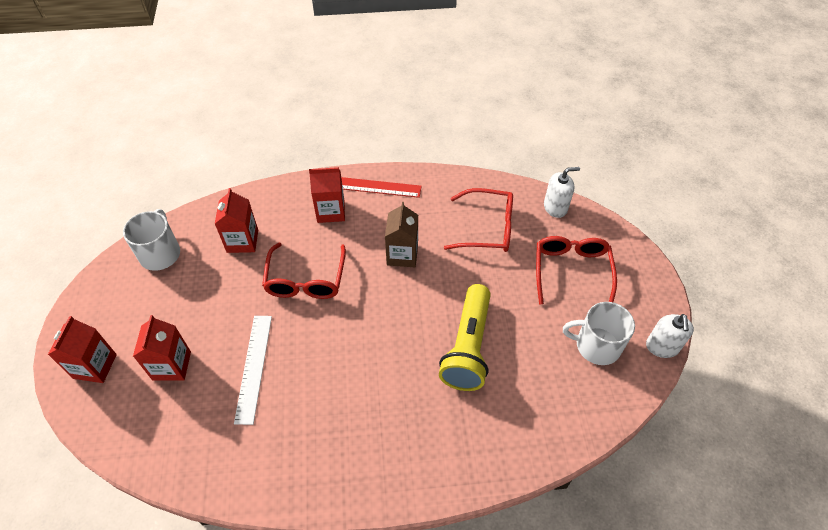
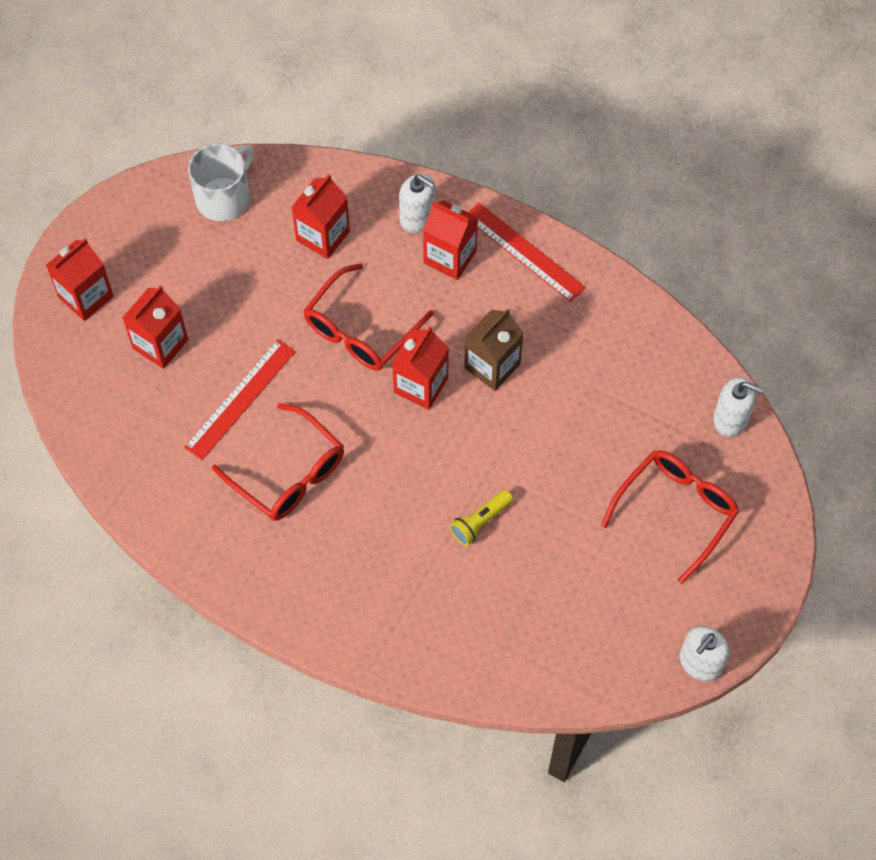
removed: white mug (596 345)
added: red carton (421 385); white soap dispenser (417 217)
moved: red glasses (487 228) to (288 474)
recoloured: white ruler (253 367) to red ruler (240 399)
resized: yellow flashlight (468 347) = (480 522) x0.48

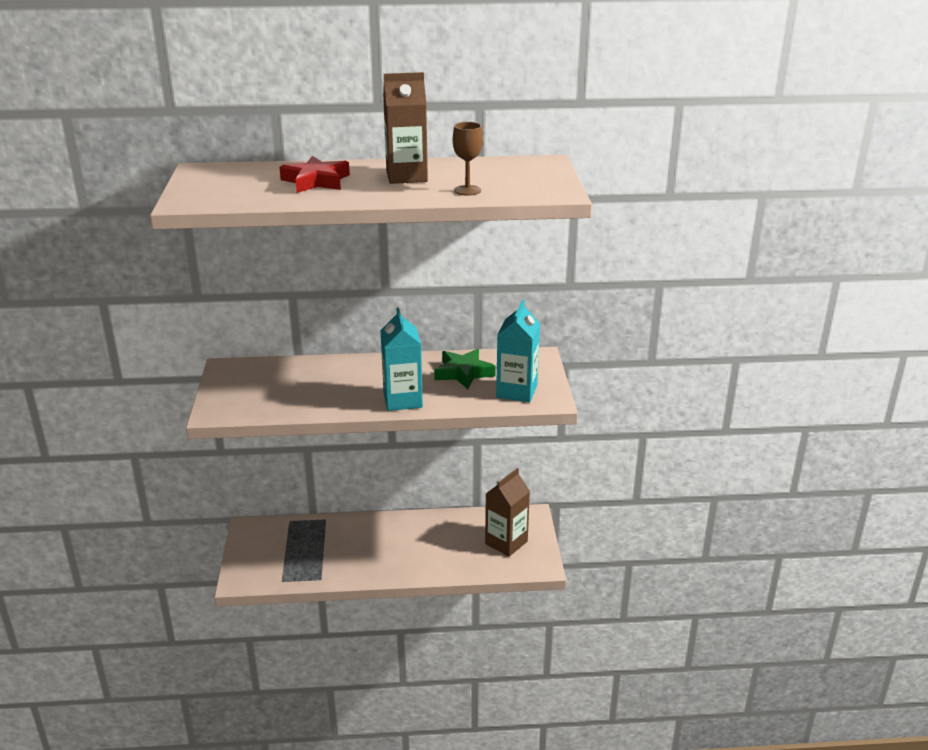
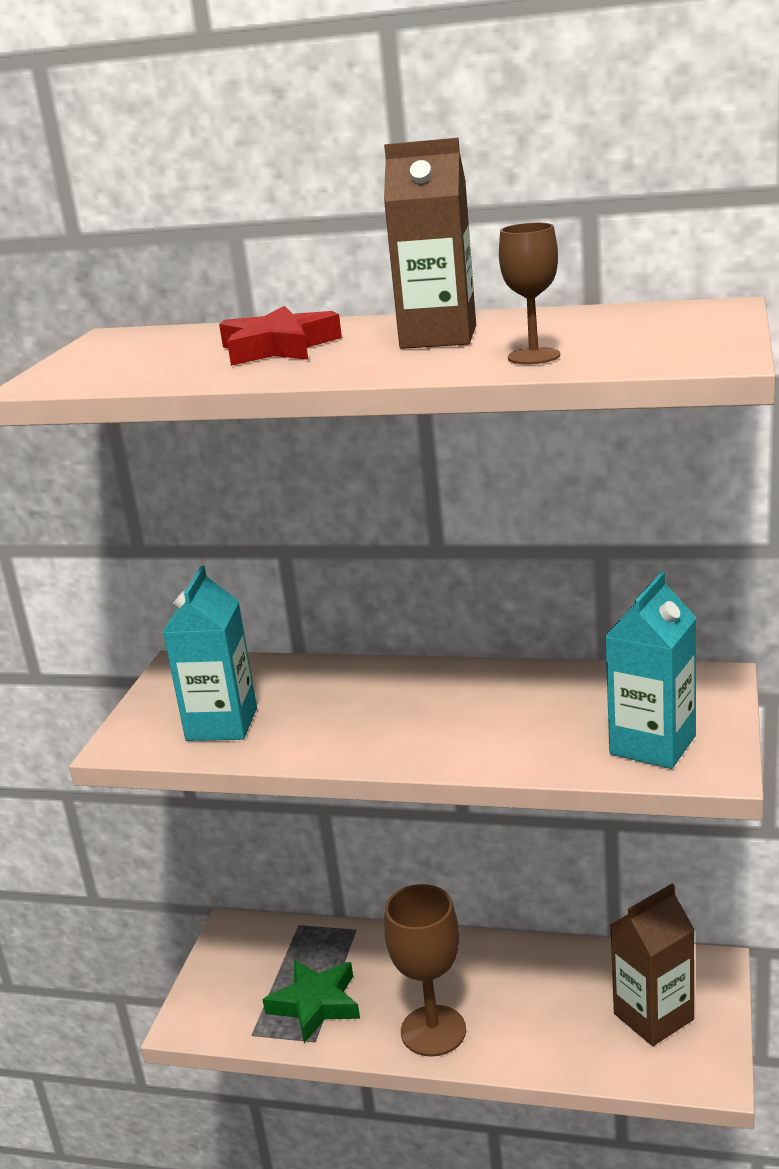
added: brown goblet (433 1031)
moved: turquoise carton (402 400) to (222 724); green star (463 373) to (315 1004)

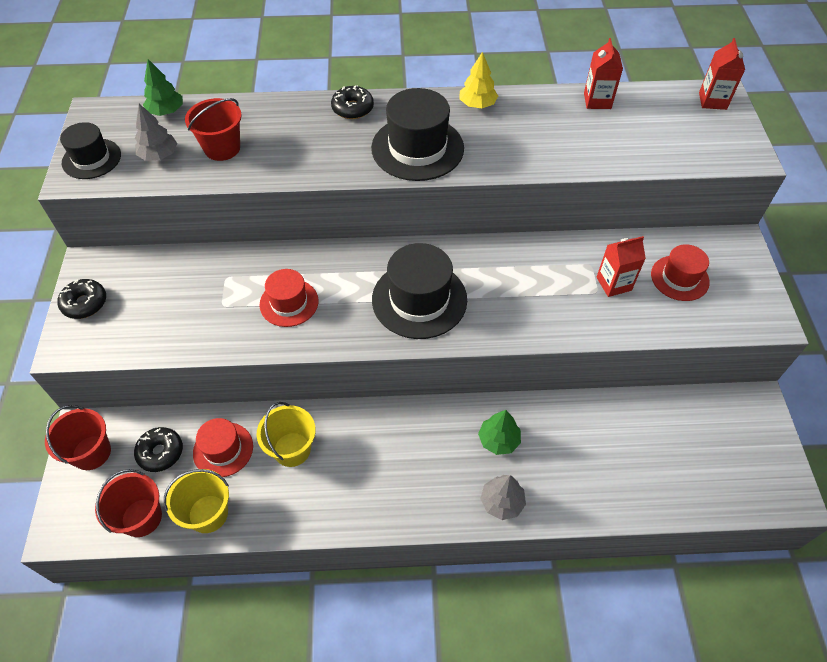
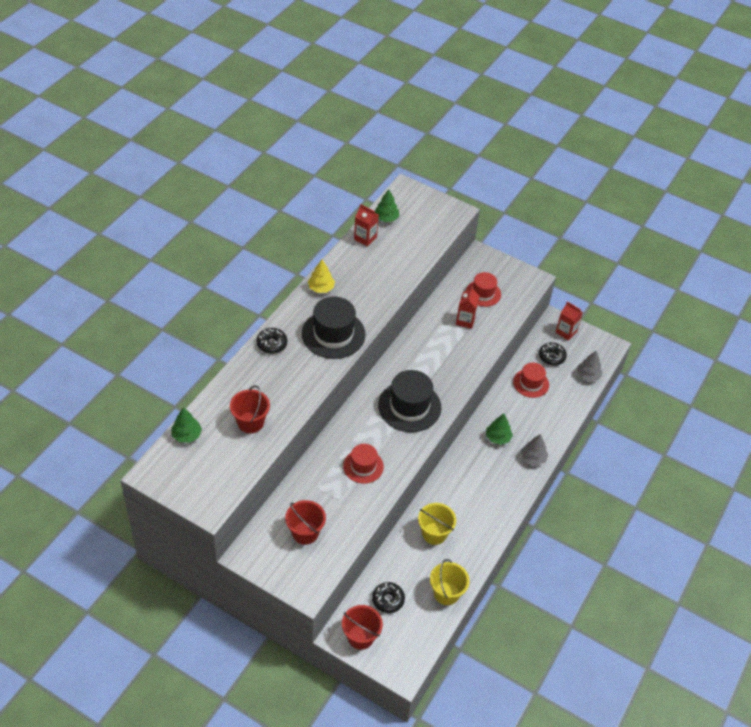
removed: black hat (91 159)
added: green tree (386 218)
moved: black donut (85 303) to (551 357); red bucket (141 517) to (305 533); grey tree (159 155) to (588 375); red hat (223 449) to (531 383); red carton (712 101) to (566 332)

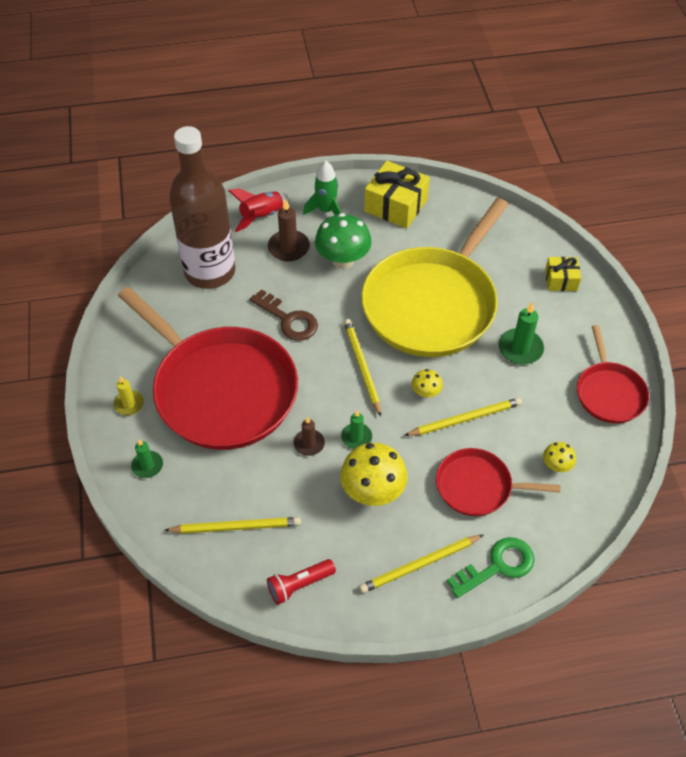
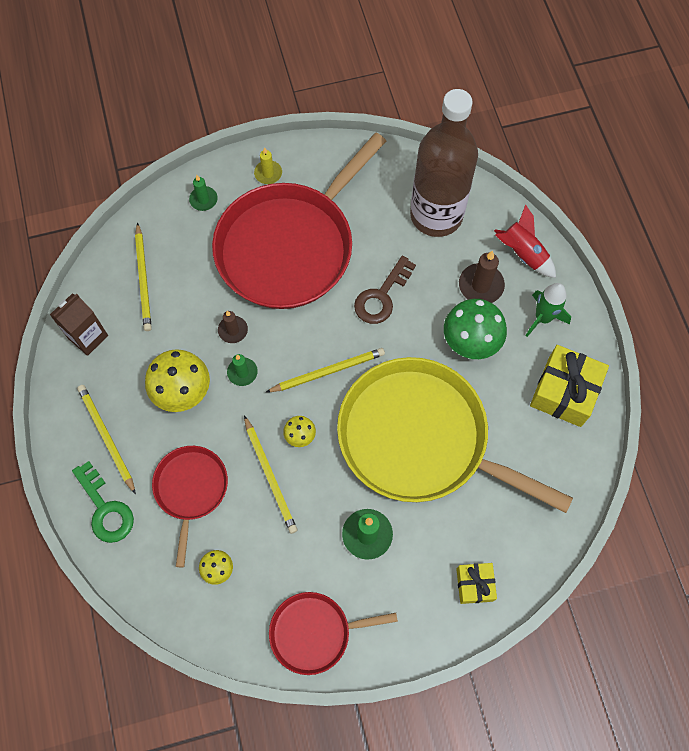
replaced: red flashlight (299 585) to brown carton (88 337)

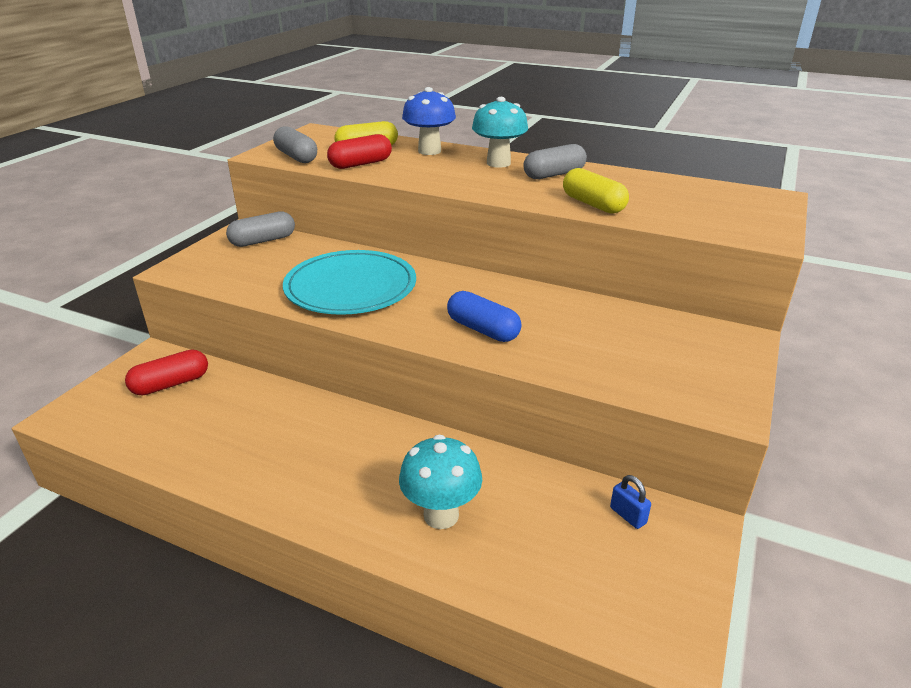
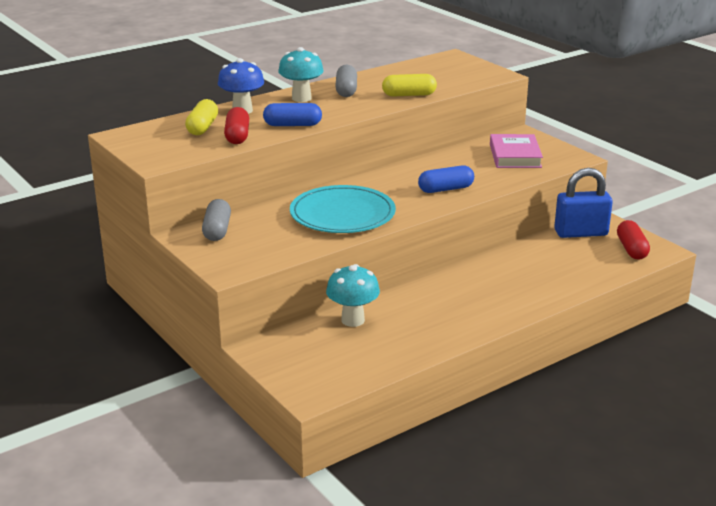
removed: grey capsule (296 157)
added: blue capsule (292 125); pink book (515 156)
moved: red capsule (171 384) to (631 249); turquoise mushroom (441 515) to (353 320)
resized: blue padlock (628 515) = (581 233) x2.38

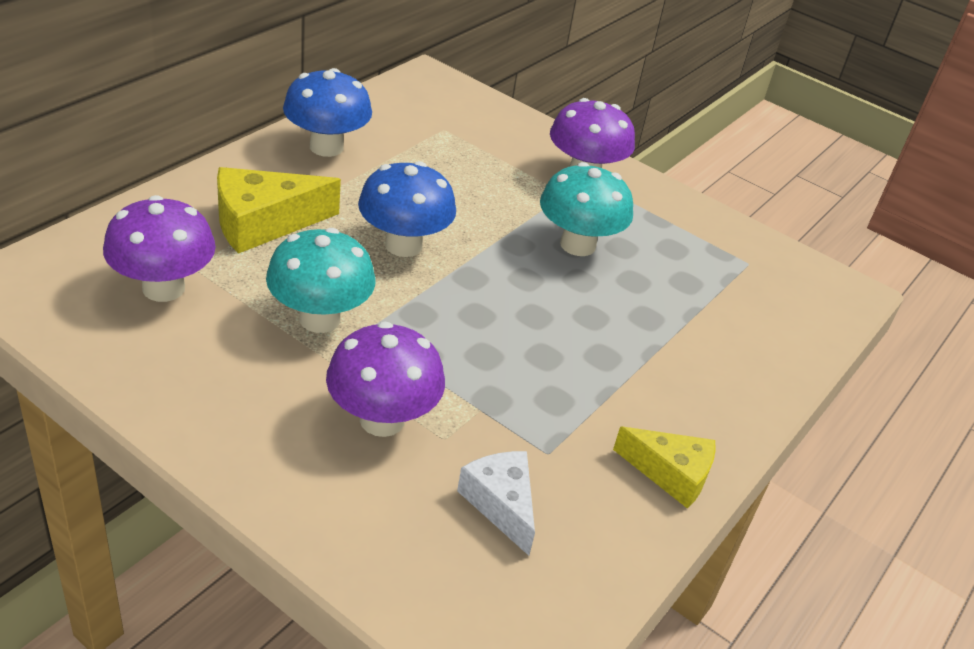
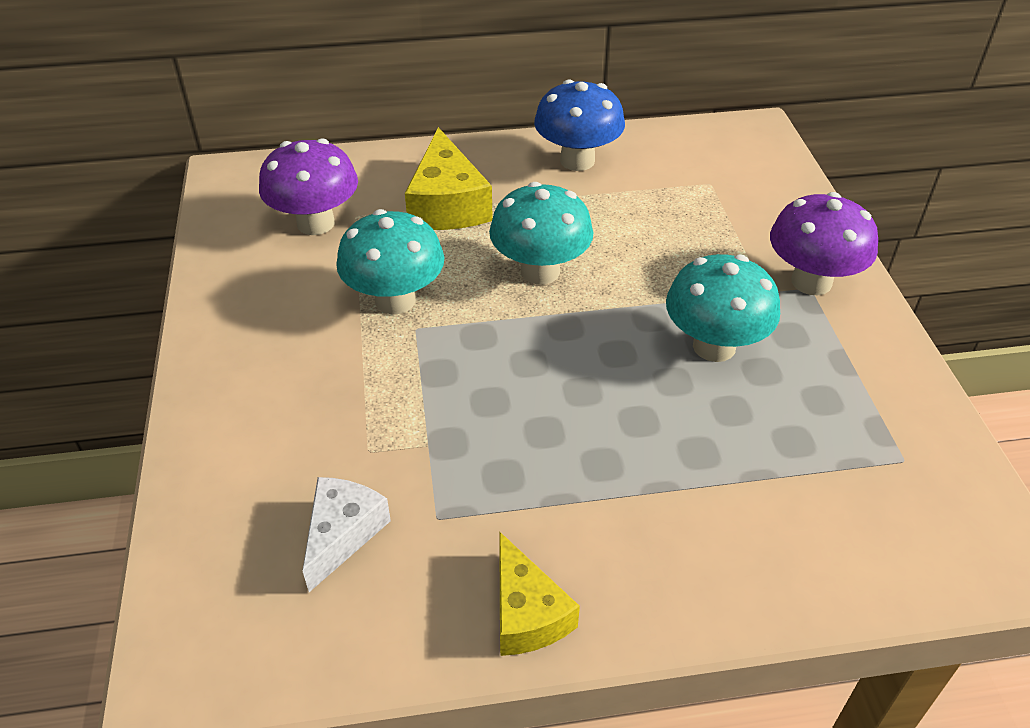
removed: purple mushroom (382 419)
recoloured: blue mushroom (403 245) to turquoise mushroom (540 271)
turned: yellow cheese (263 223) = (447 204) 120 degrees counterclockwise

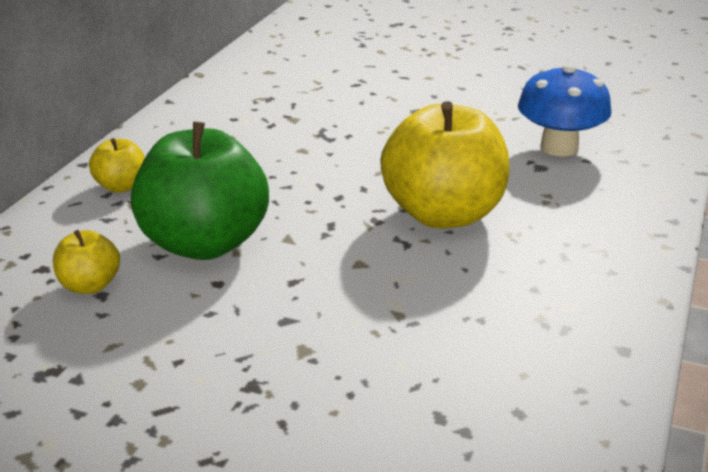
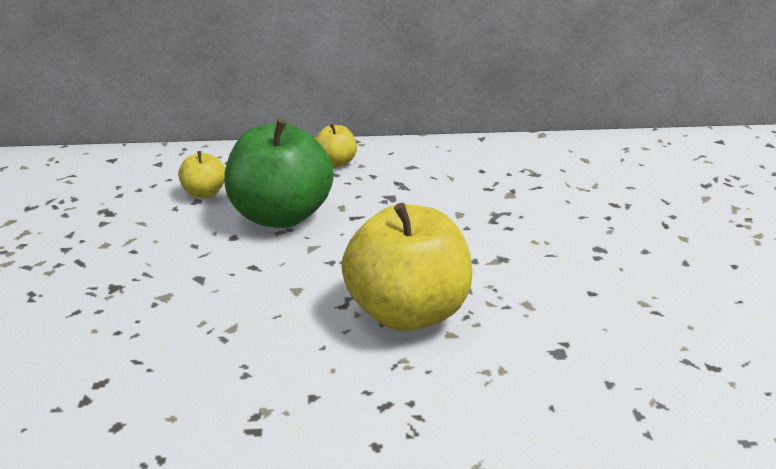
removed: blue mushroom (559 147)

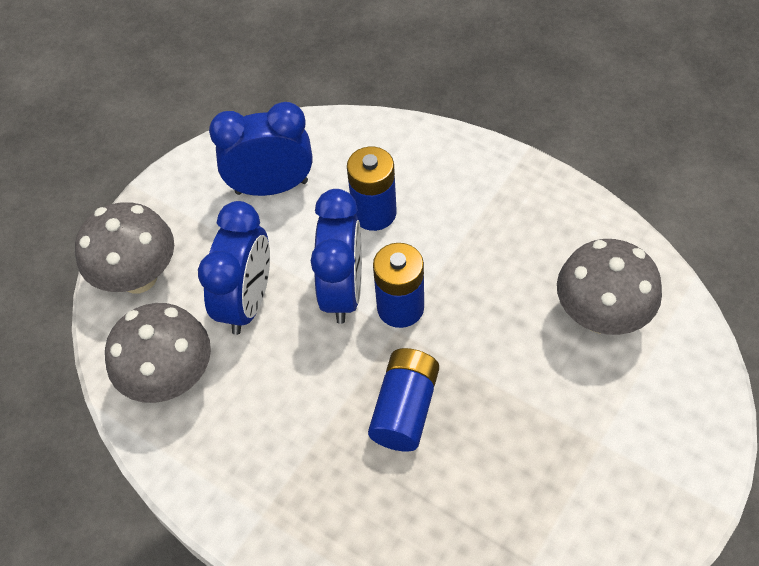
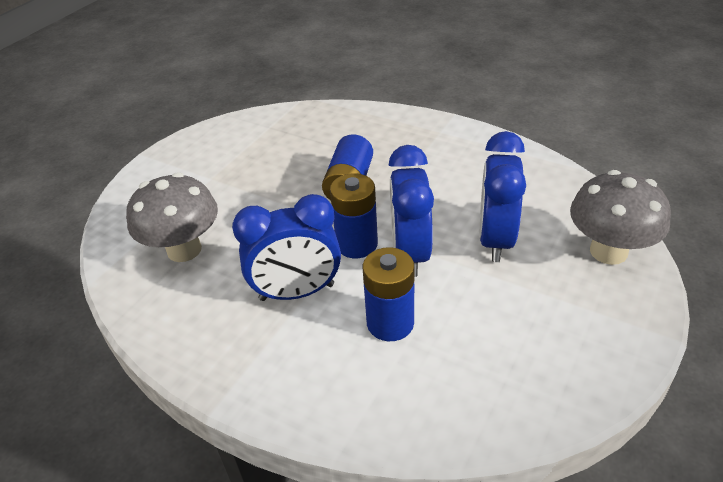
removed: grey mushroom (171 378)
moved: blue clock (271 187) to (297 292)

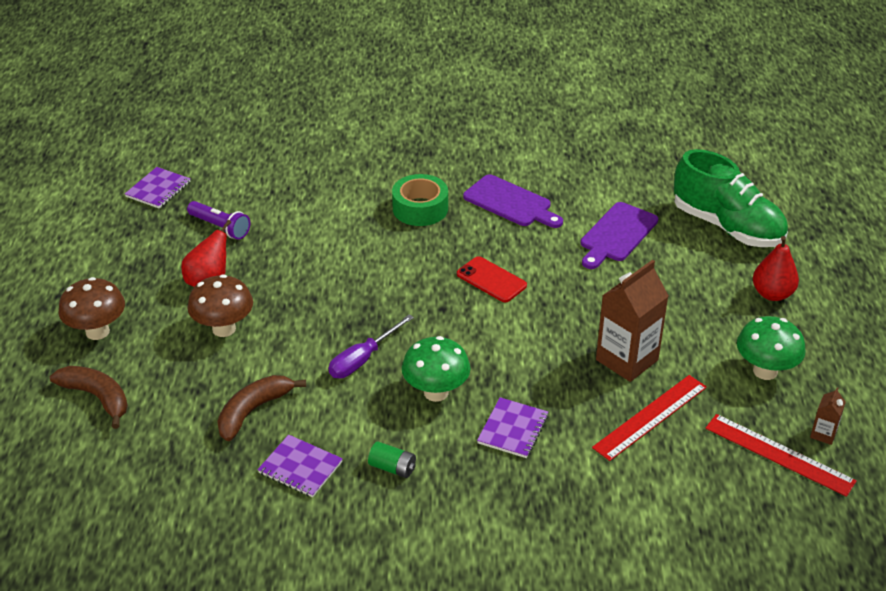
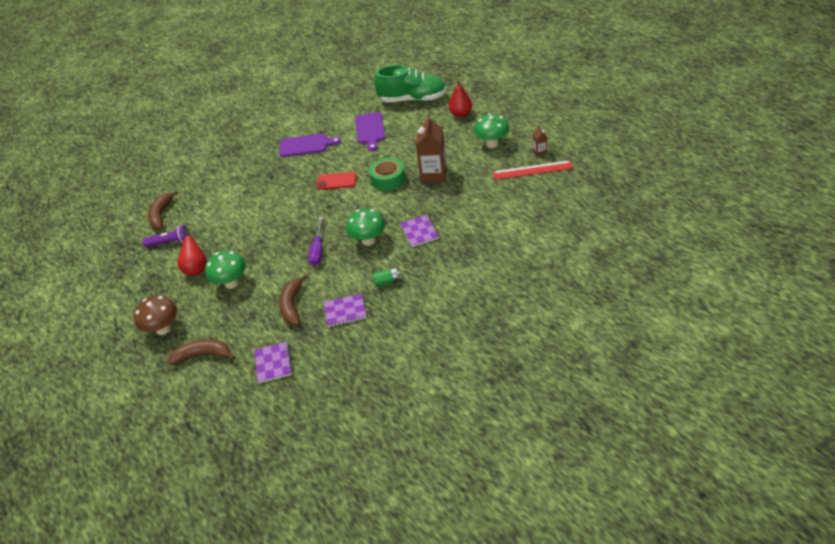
removed: red ruler (650 417)
added: brown banana (161 215)
moved: purple notebook (158 189) to (273 363); green tape (420 208) to (388 179)
recoloured: brown mushroom (224 329) to green mushroom (231 283)

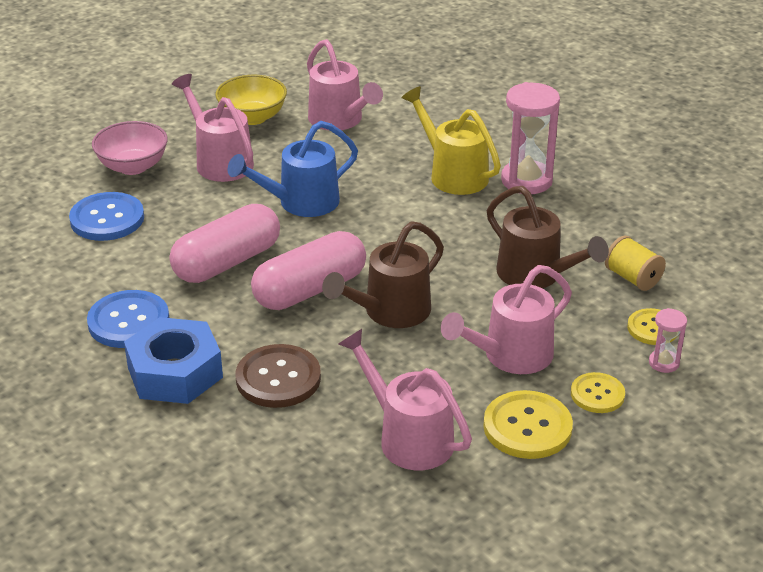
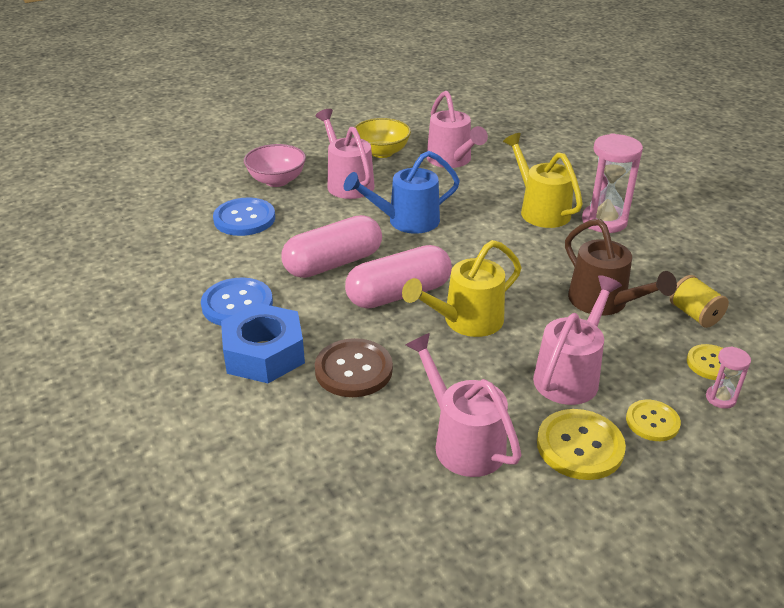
recoloured: brown watering can (389 312) to yellow watering can (465 321)
turned: pink watering can (509 356) = (570 374) 150 degrees clockwise

